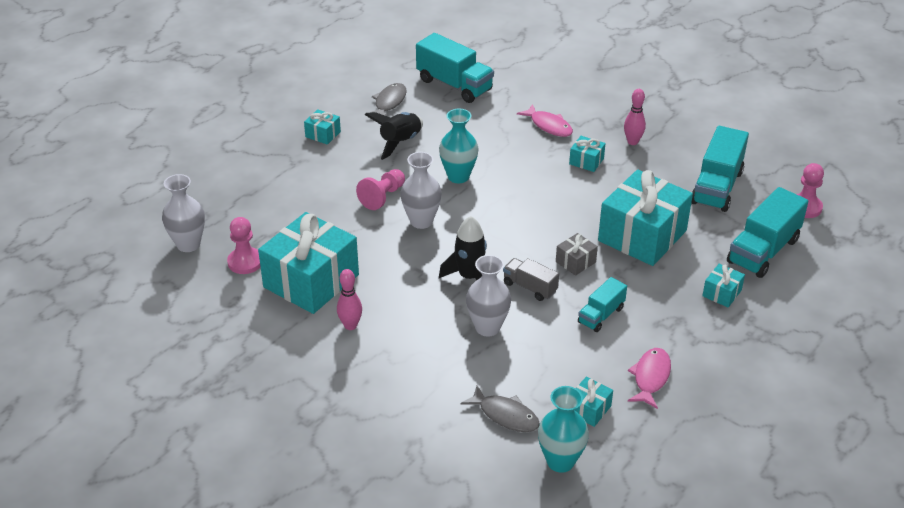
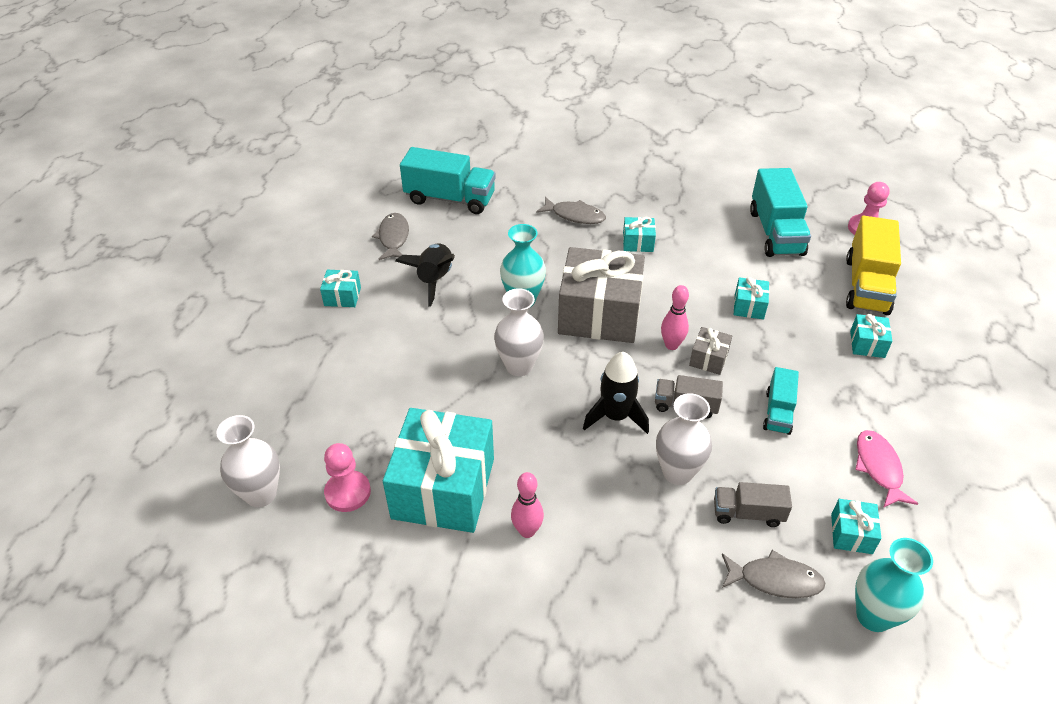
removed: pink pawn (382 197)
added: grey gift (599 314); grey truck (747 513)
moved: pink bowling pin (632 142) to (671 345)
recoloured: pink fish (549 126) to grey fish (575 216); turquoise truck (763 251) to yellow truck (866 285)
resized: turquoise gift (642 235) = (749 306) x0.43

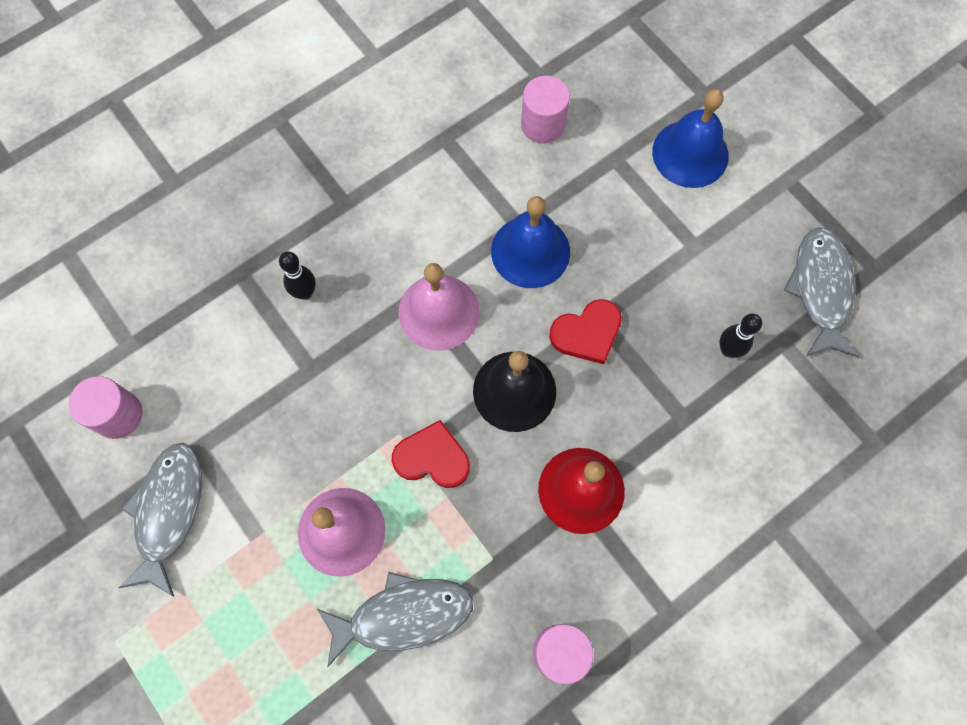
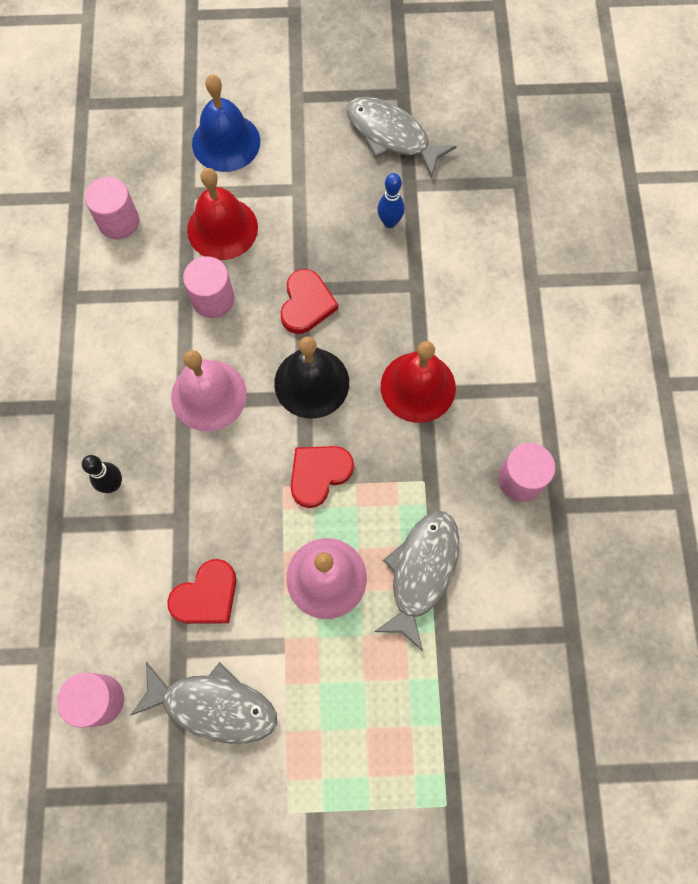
added: red heart (206 596); red bell (222 228)
replaced: blue bell (530 251) to pink cylinder (213 299)
recoloured: black bowling pin (728 350) to blue bowling pin (389 222)
turned: grey fish (168 512) = (213 705) 150 degrees clockwise

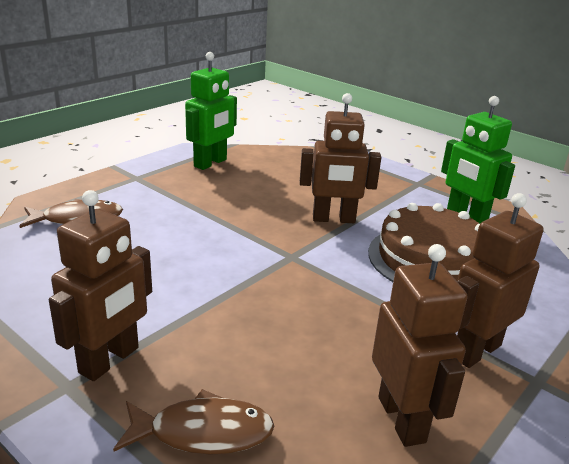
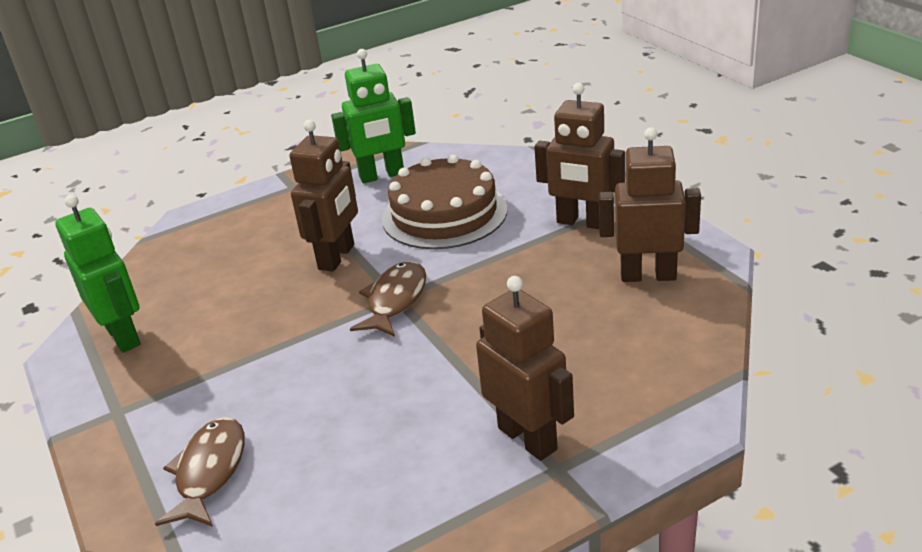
moved: brown fish (203 432) to (395 300)
turned: brown robot (476 351) = (582 222) 45 degrees counterclockwise

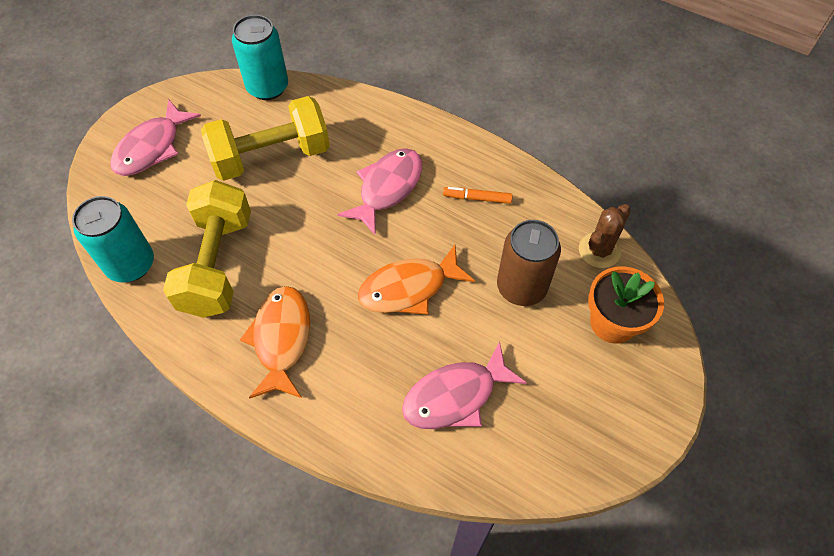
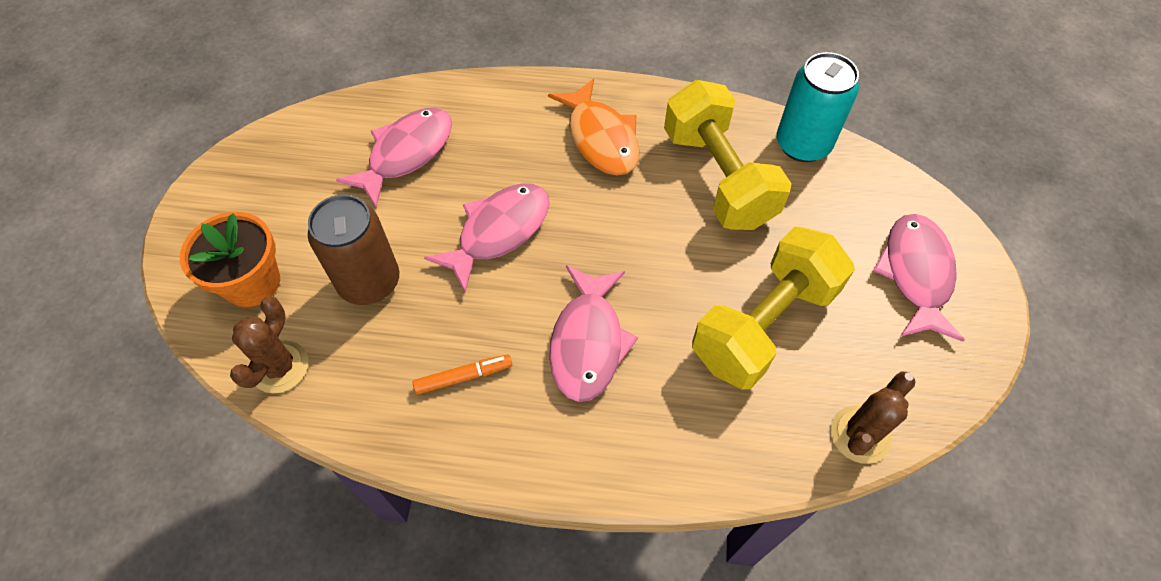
replaced: turquoise can (267 87) to brown cactus (860 434)
recoloured: orange fish (409 288) to pink fish (498 232)

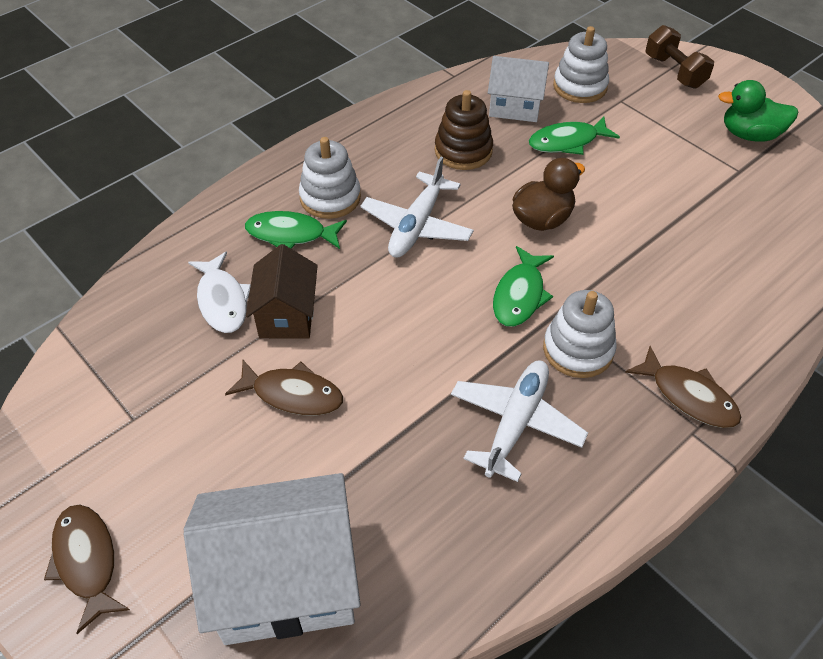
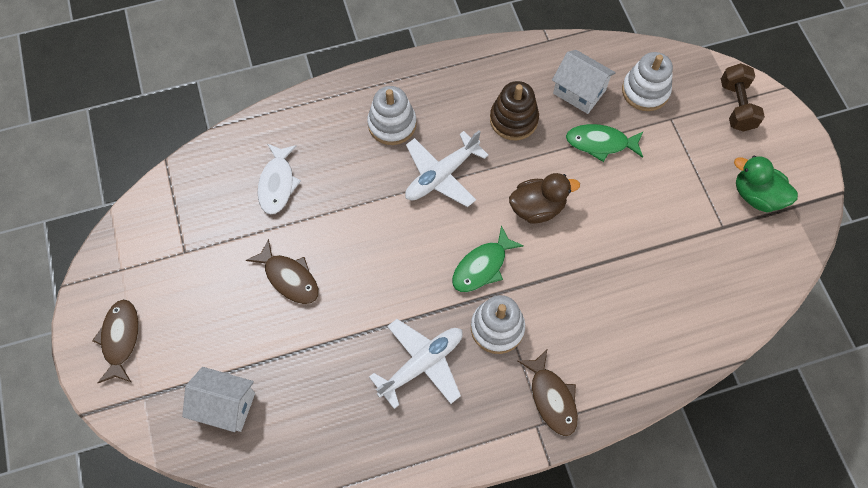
removed: green fish (291 234); brown house (287 315)
resized: white house (285 582) = (225 405) x0.58

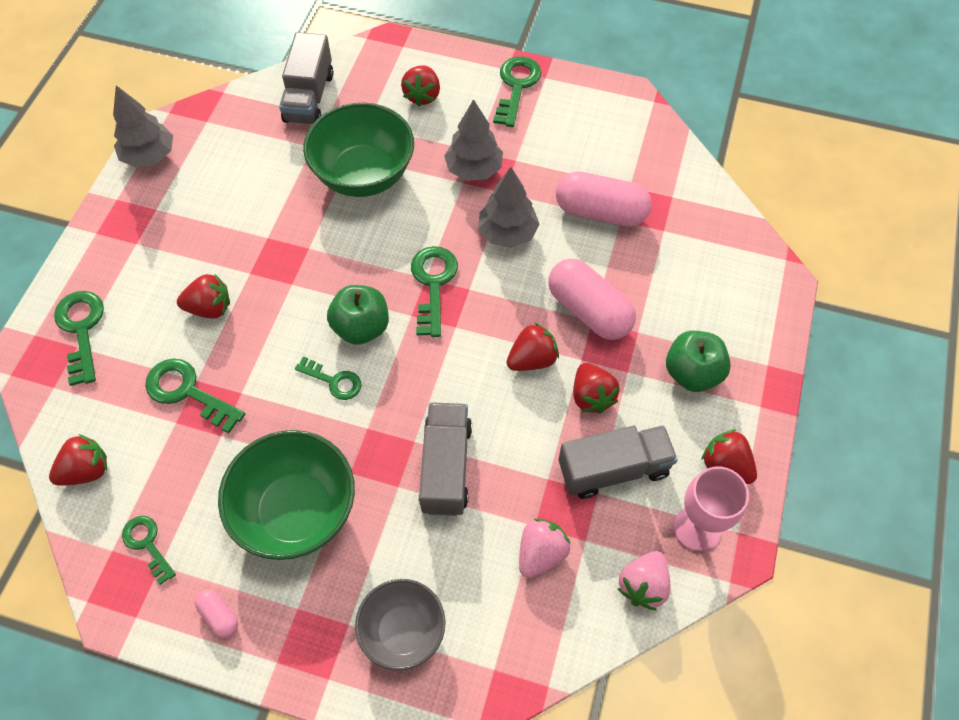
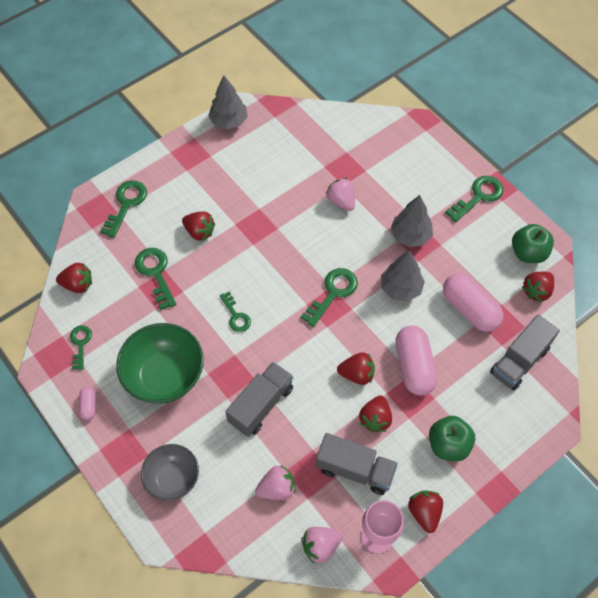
moved: grey truck (309 97) to (519 361); green apple (361 327) to (528 253); red strawberry (422 96) to (536 291)
replaced: green bowl (364 175) to pink strawberry (341 201)

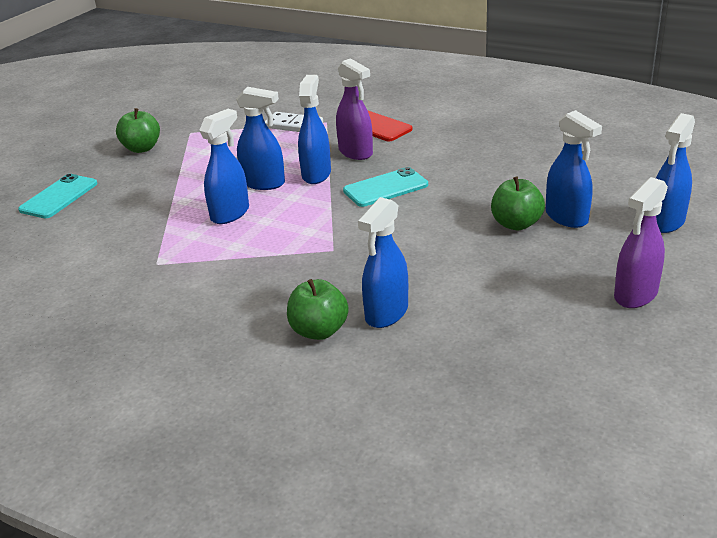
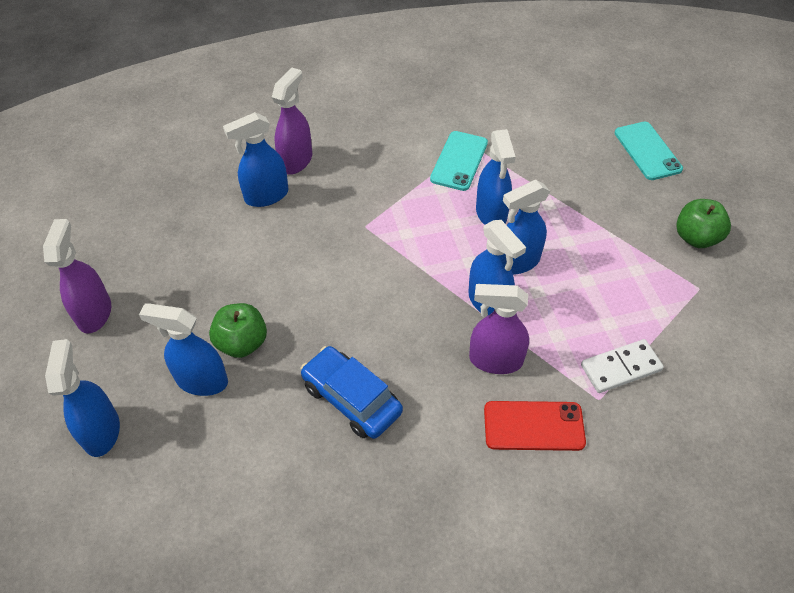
added: blue car (351 399)
moved: turquoise phone (385 188) to (459 161)
replaced: green apple (319 331) to purple spray bottle (296 161)
turned: blue spray bottle (386 313) = (266 196) 105 degrees counterclockwise

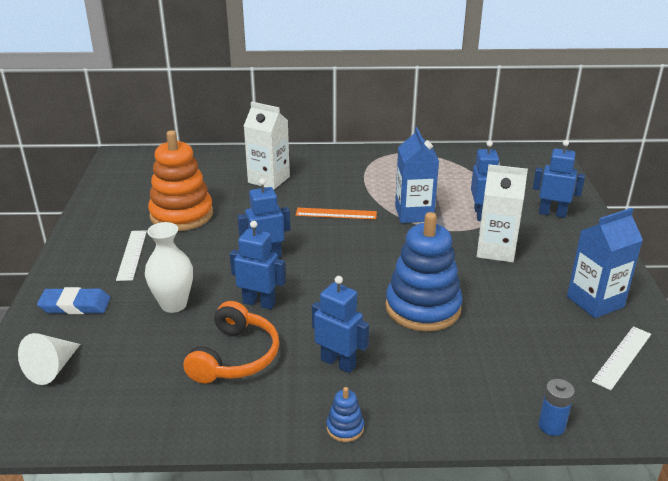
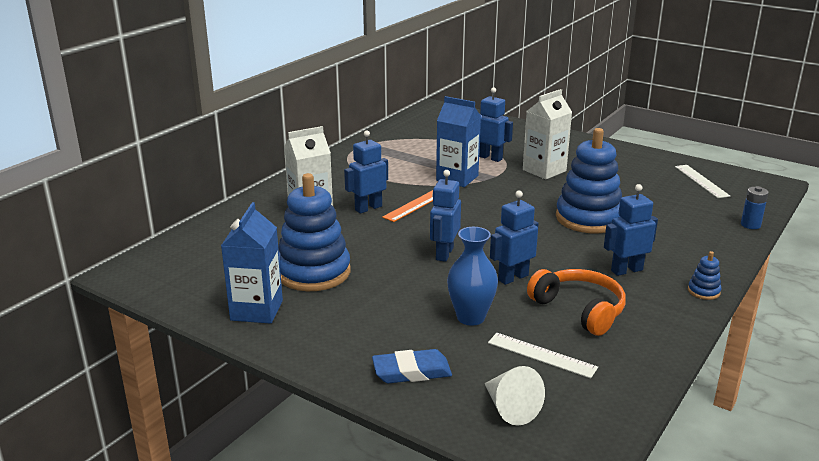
moved: white ruler (132 255) to (541 355); blue robot (552 213) to (368 208); blue carton (595 302) to (256 310)
recoloured: white vase (174 304) to blue vase (471 317); orange stacking toy (181 215) to blue stacking toy (313 272)
turned: blue eraser (75 305) = (411 371) 45 degrees clockwise

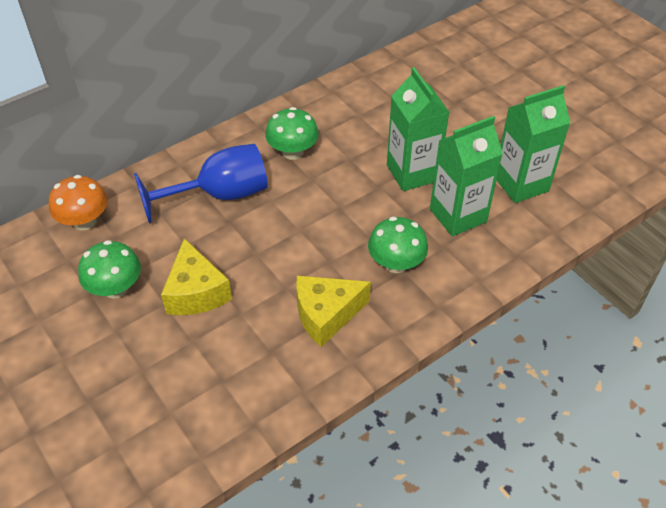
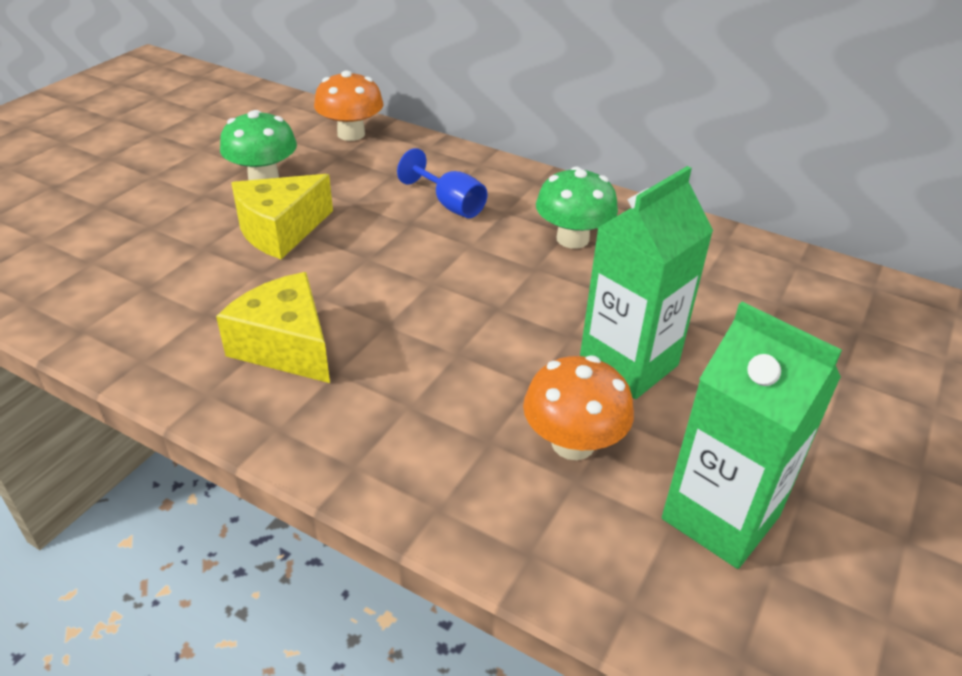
removed: green mushroom (396 263)
replaced: green carton (458 215) to orange mushroom (573 443)
resized: blue goblet (219 195) = (450 204) x0.56

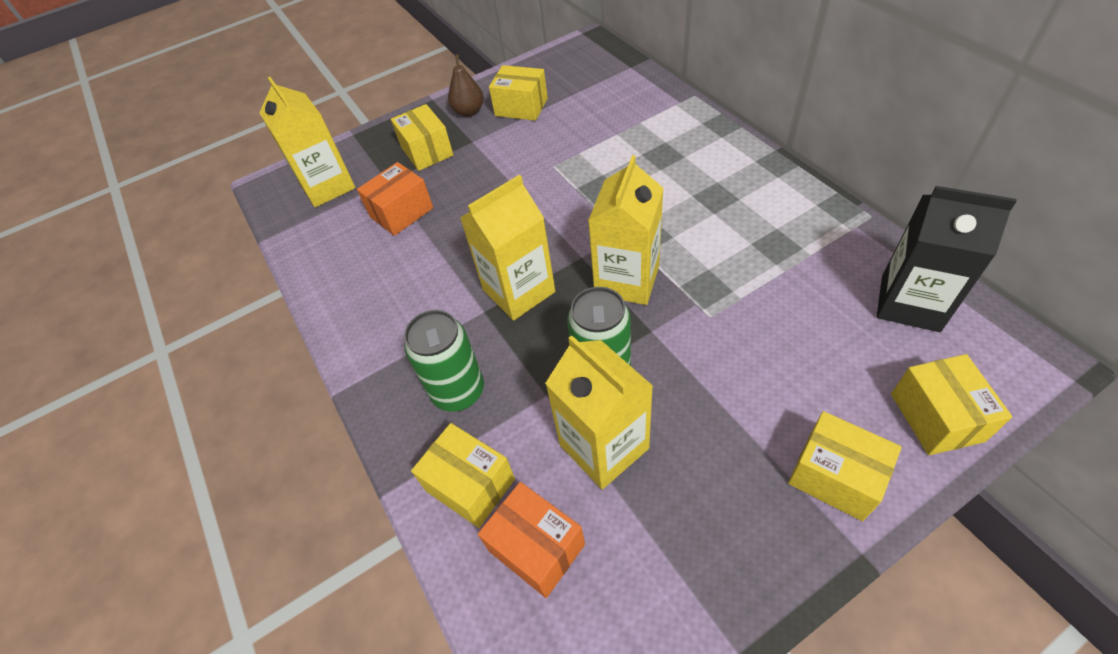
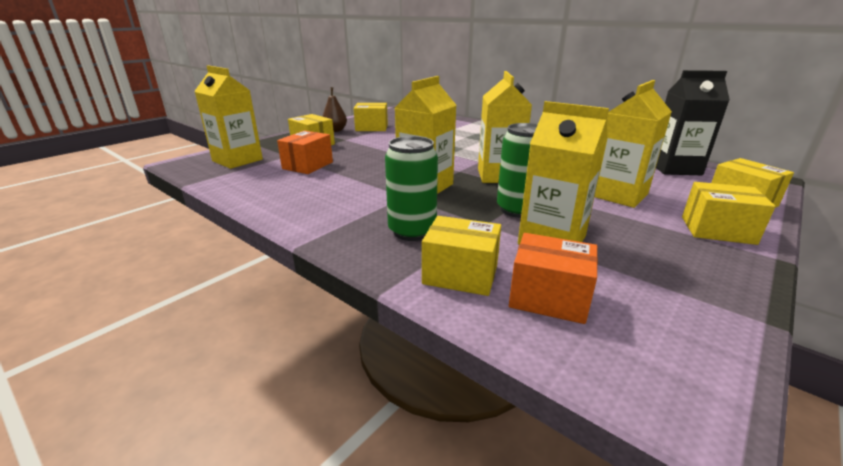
added: yellow carton (618 195)

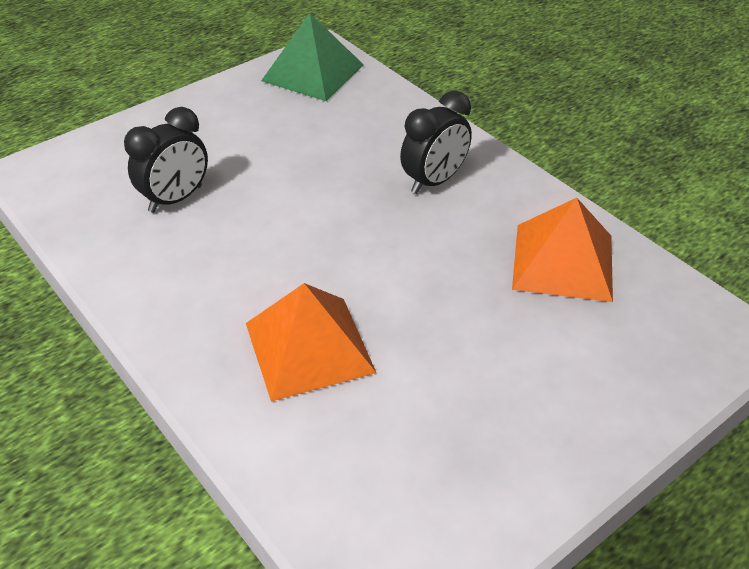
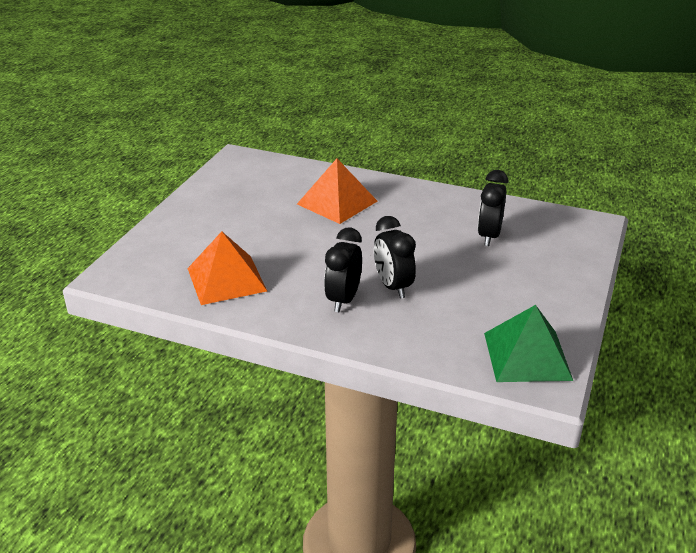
added: black clock (393 286)

